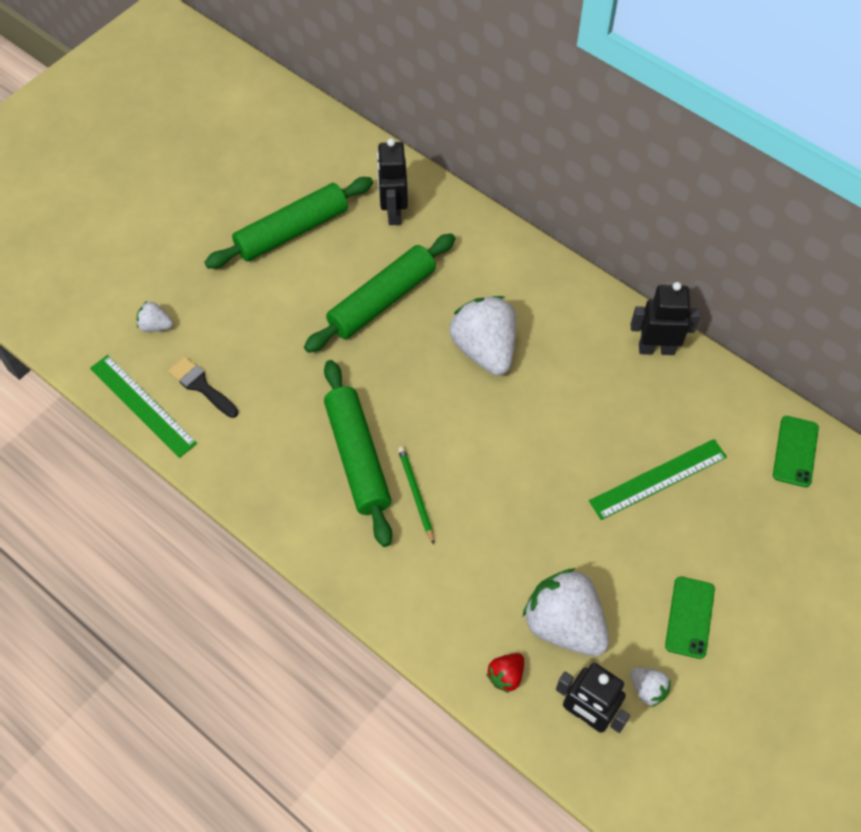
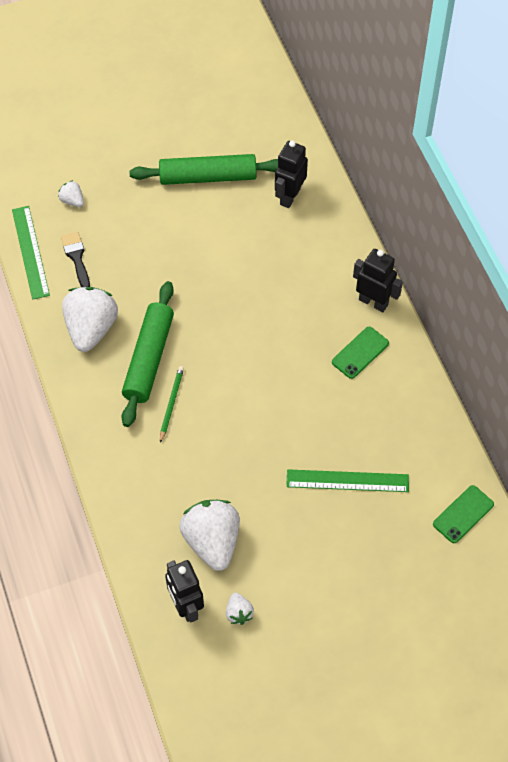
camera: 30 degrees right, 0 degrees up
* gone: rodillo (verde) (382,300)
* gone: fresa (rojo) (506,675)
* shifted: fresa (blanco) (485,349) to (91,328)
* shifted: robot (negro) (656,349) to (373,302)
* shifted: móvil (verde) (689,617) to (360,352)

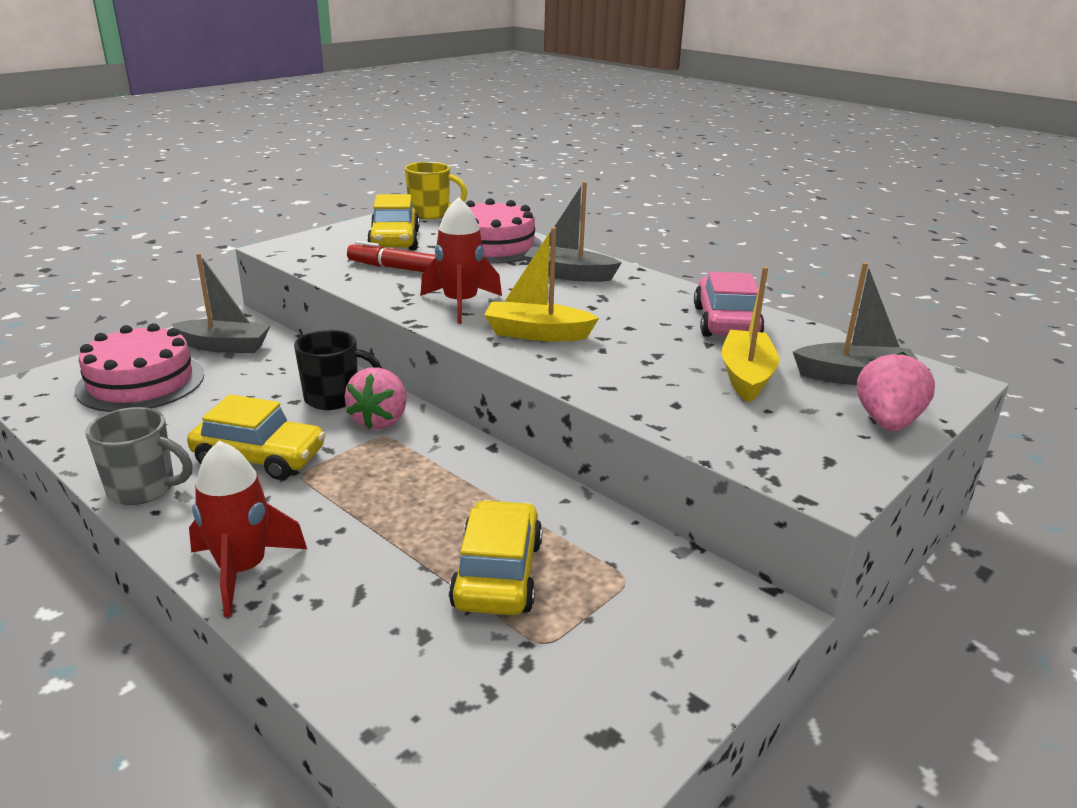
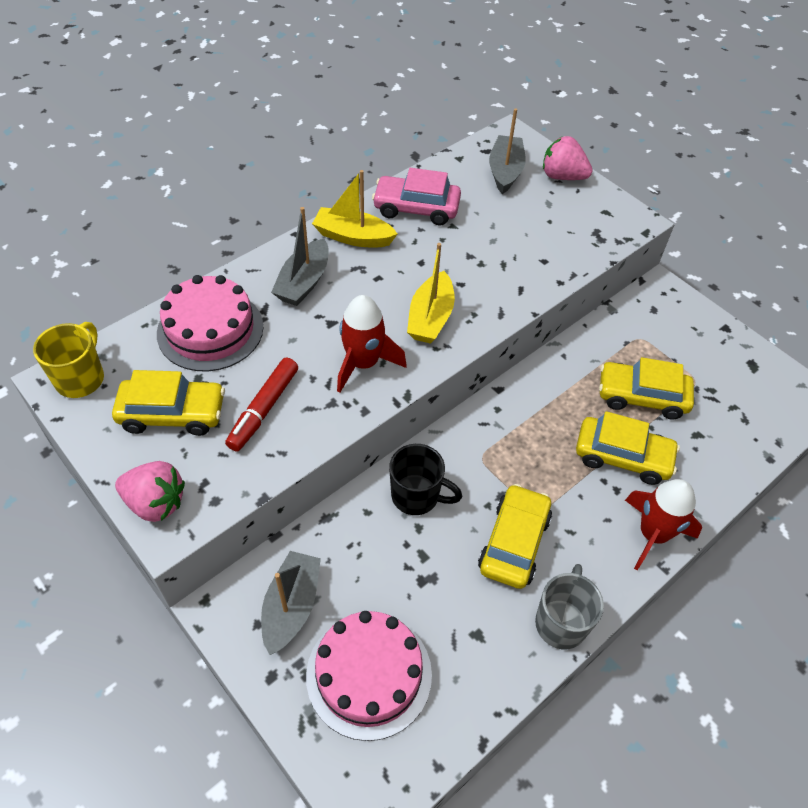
camera: 85 degrees left, 25 degrees up
* new: coche (amarillo) (622,457)
* shifted: fresa (rosa) (380,420) to (155,503)
* shifted: barco (amarillo) (746,376) to (353,237)
* rotated: taza (negro) (334,398) = (417,496) 105 degrees clockwise

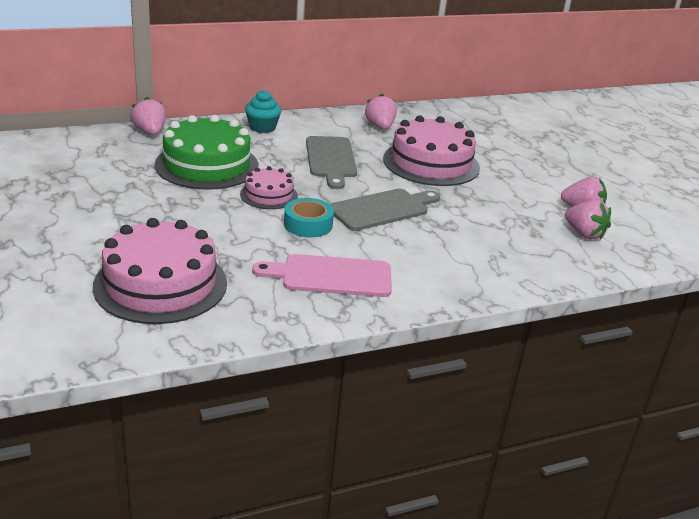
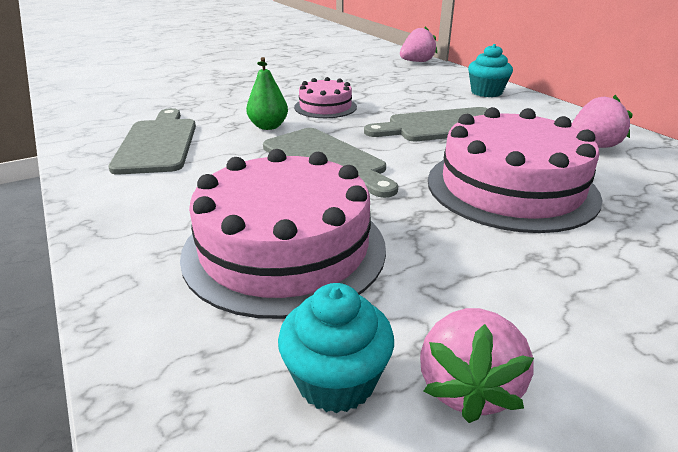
camera: 85 degrees right, 0 degrees up
* gone: tarta (verde) (207,165)
* shifted: tarta (rosa) (160,284) to (284,249)
* swapped: cinta adhesiva (turquesa) (308,224) to pera (verde) (268,126)
* swapped: fresa (rosa) (584,234) to magdalena (turquesa) (336,381)
* repainted: tabla de cortar (rosa) (331,276) to tabla de cortar (gris) (157,143)

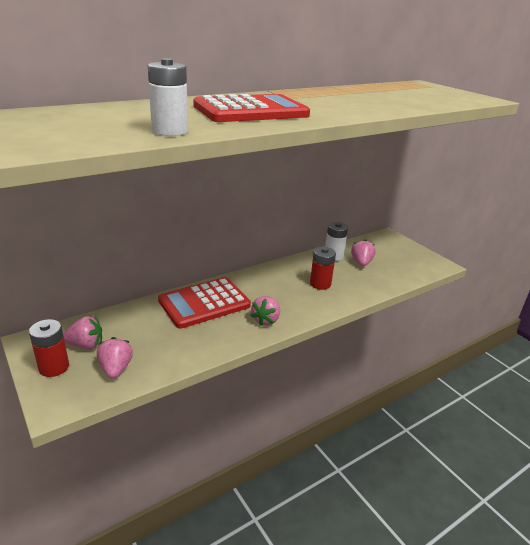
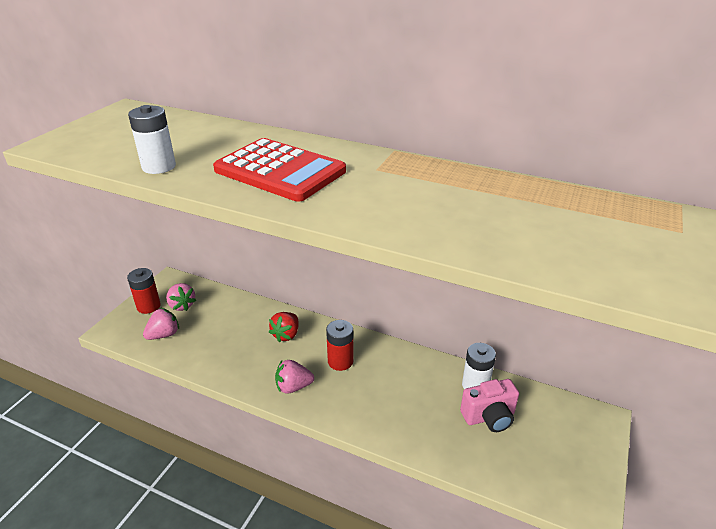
camera: 60 degrees right, 5 degrees up
* shifted: pila (rojo) (320,284) to (340,361)
* swapped: calculadora (rojo) (204,303) to fresa (rojo) (286,335)
* swapped: fresa (rosa) (361,263) to cámara (rosa) (489,417)

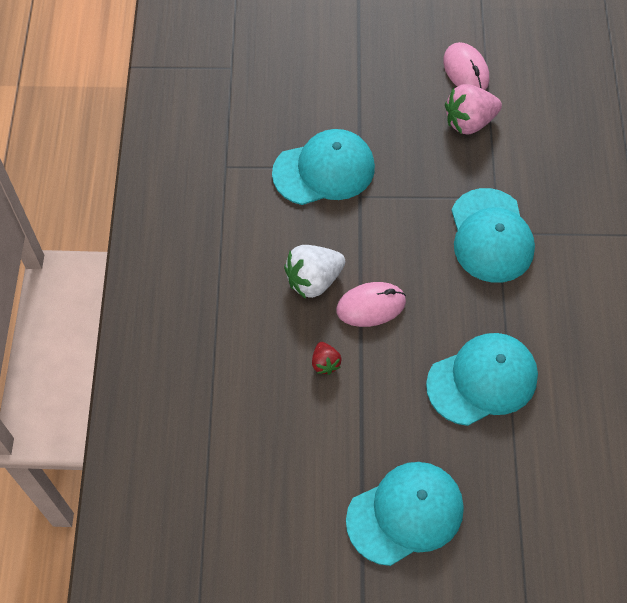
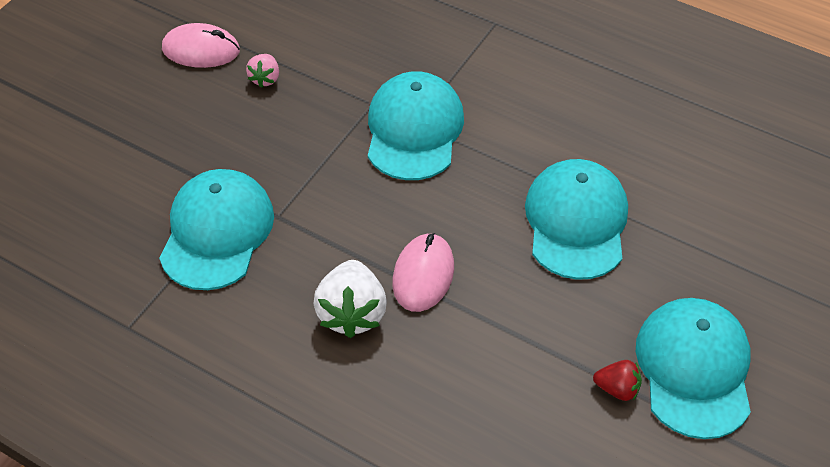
camera: 60 degrees left, 10 degrees down
* shifted: fresa (rojo) (325,363) to (617,389)
* rotated: gorra (turquesa) (491,236) = (414,130) 105 degrees counterclockwise
* scaled: fresa (rosa) (469,122) = (265,79) x0.54

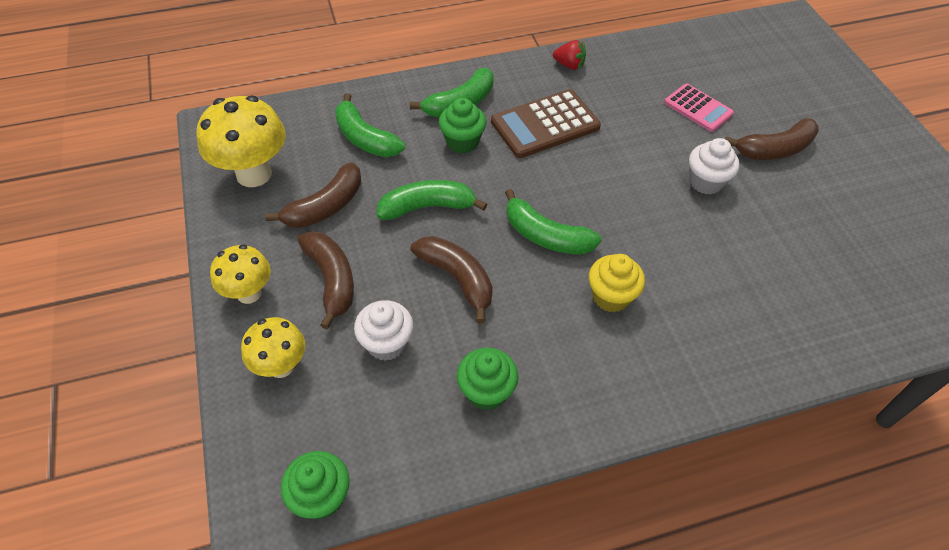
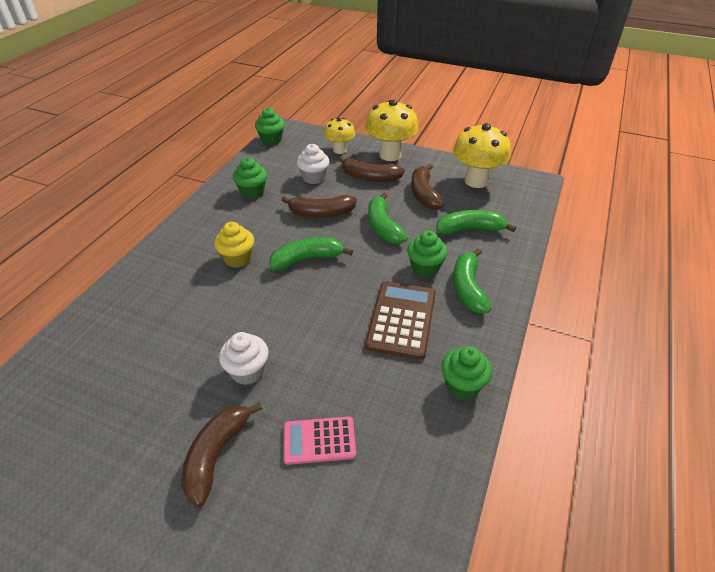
camera: 130 degrees right, 10 degrees down
* swapped: fresa (rojo) (569,65) to magdalena (verde) (462,385)
* rotated: plátano (verde) (427,207) = (383,227) 135 degrees clockwise
* scaled: seta (amarillo) (249,293) = (390,155) x1.63

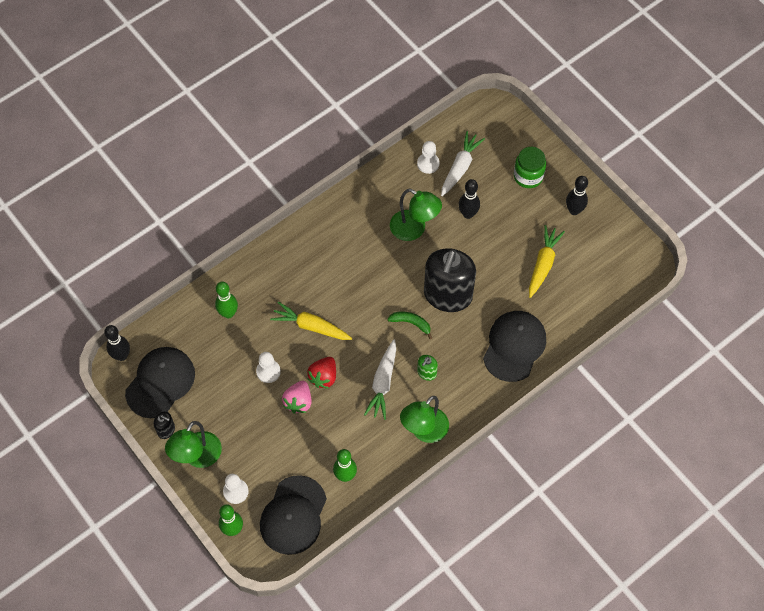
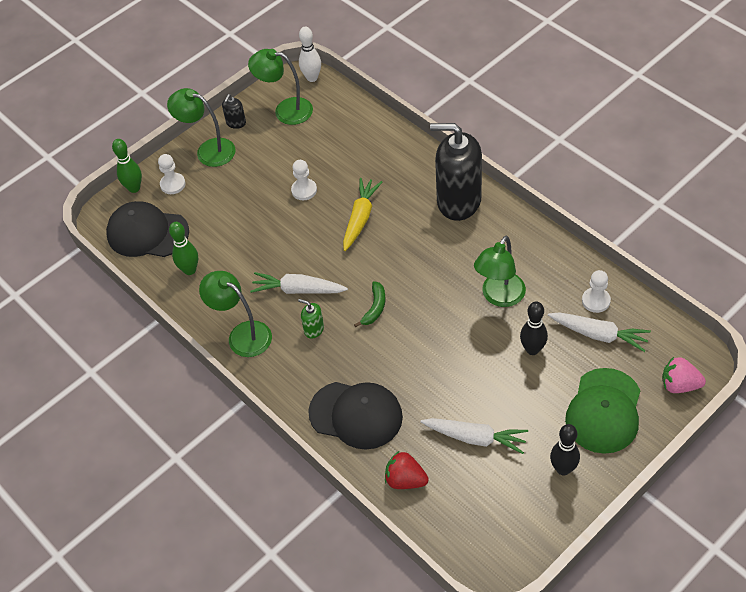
camera: 90 degrees right, 10 degrees down
* gone: bolo (verde) (228,313)
* shifted: fresa (rosa) (298,402) to (679,385)
* shifted: fresa (rojo) (323,377) to (405,480)
* shifted: dispensador de jabón (negro) (448,295) to (458,201)
* swapped: gorra (negro) (160,382) to lámpara (verde) (285,110)
* swapped: tarro (verde) (528,176) to gorra (verde) (604,411)
* repainted: bolo (negro) (121,355) to bolo (blanco) (312,78)
* repainted: zanahoria (amarillo) (543,264) to zanahoria (blanco) (475,438)

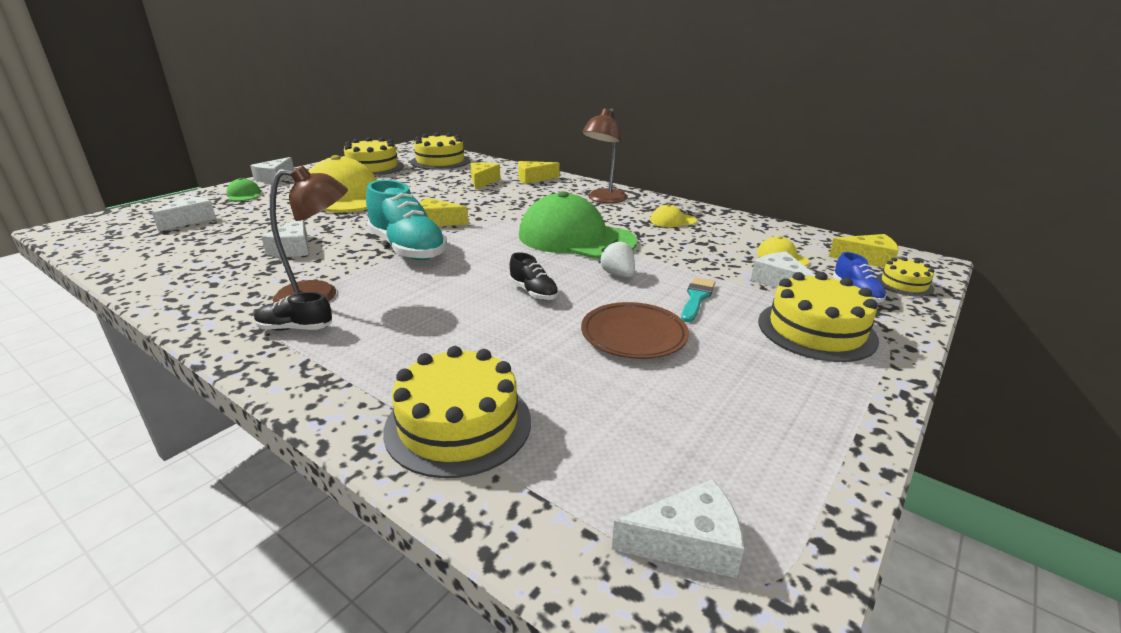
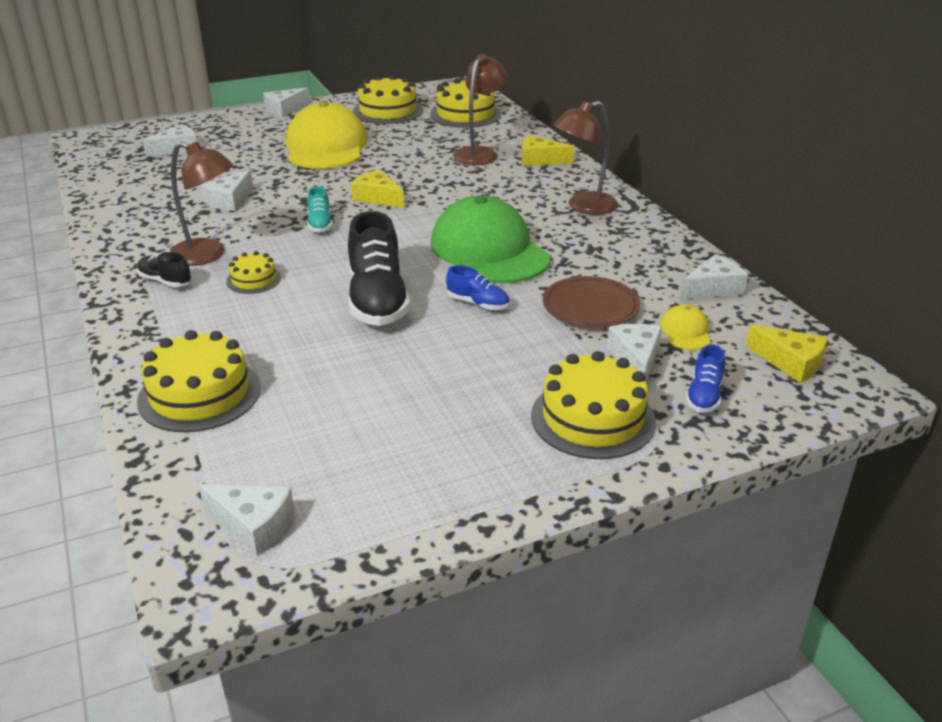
camera: 30 degrees right, 5 degrees up
* gone: gorra (verde) (244,195)
* gone: gorra (amarillo) (672,220)
* gone: pincel (turquesa) (697,298)
* new: queso (blanco) (713,288)
* shifted: plato (marrón) (633,336) to (590,307)
* shifted: tarta (amarillo) (904,284) to (253,280)
* swapped: queso (amarillo) (482,181) to lámpara (marrón) (479,153)
* swapped: fresa (blanco) (618,275) to zapato (azul) (478,304)
* scaled: zapato (turquesa) (407,249) = (320,224) x0.49
* scaled: zapato (negro) (533,292) = (377,300) x2.04

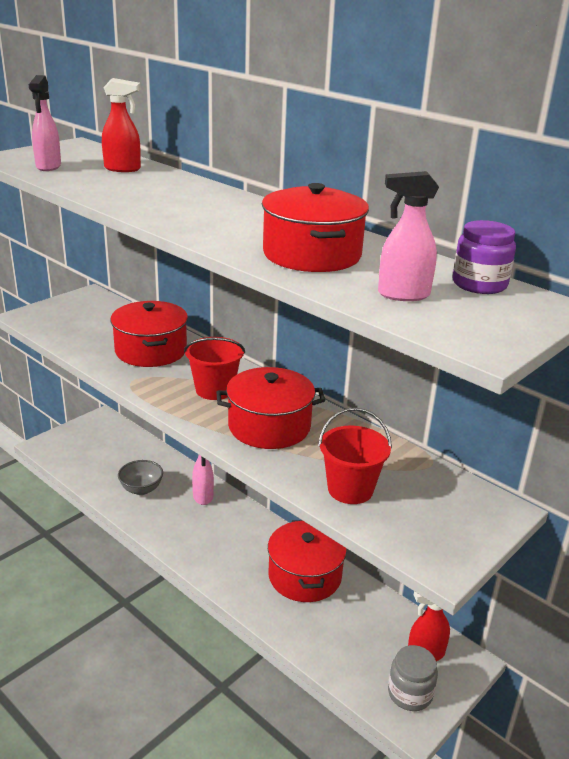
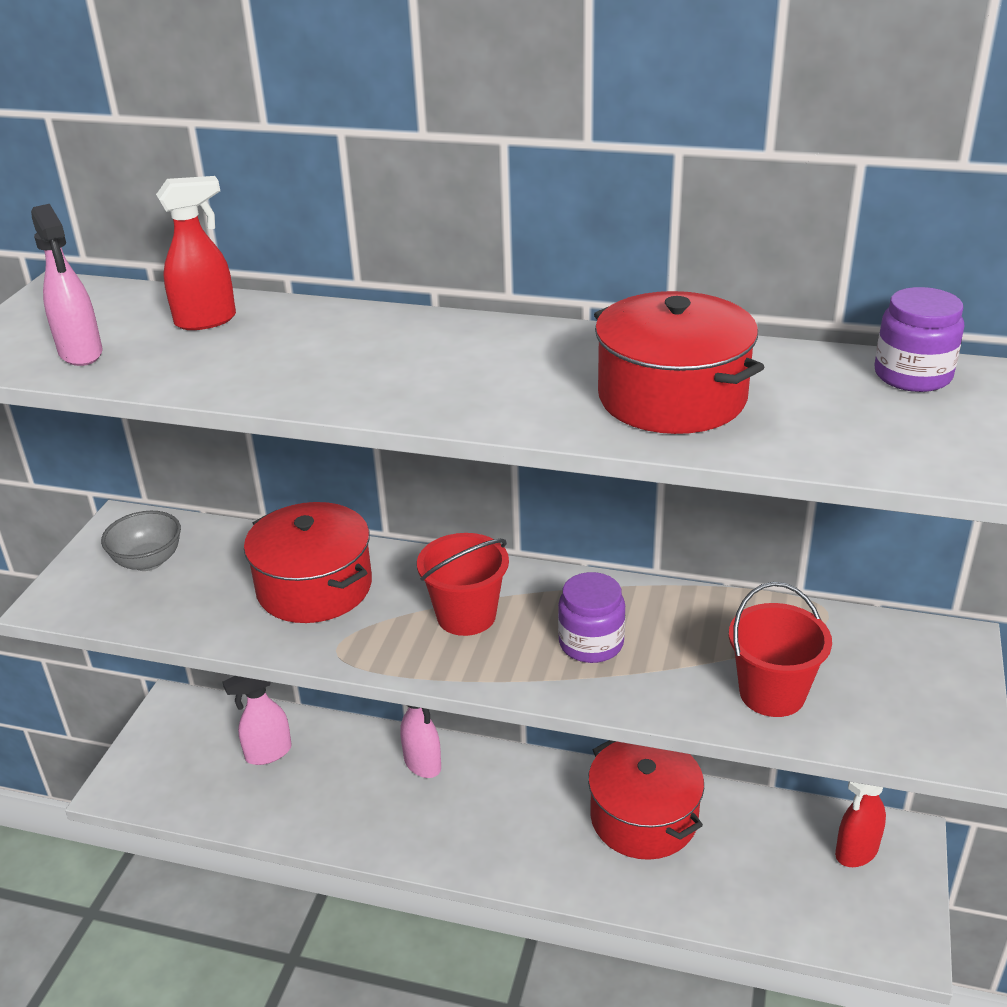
camera: 25 degrees left, 5 degrees up
* gone: tarro (gris) (410,693)
* shifted: cuenco (gris) (141,489) to (148,561)
* shifted: pulverizador (rosa) (402,295) to (267,753)
* swapped: olla (rojo) (269,426) to tarro (morado) (591,643)

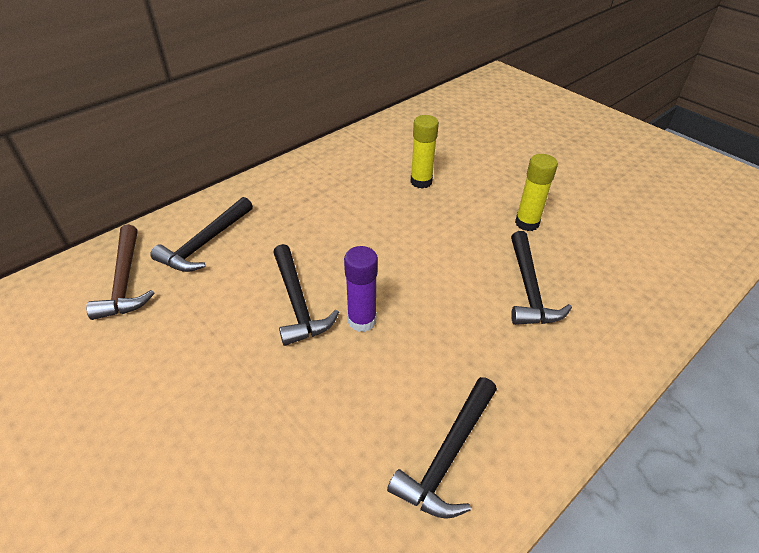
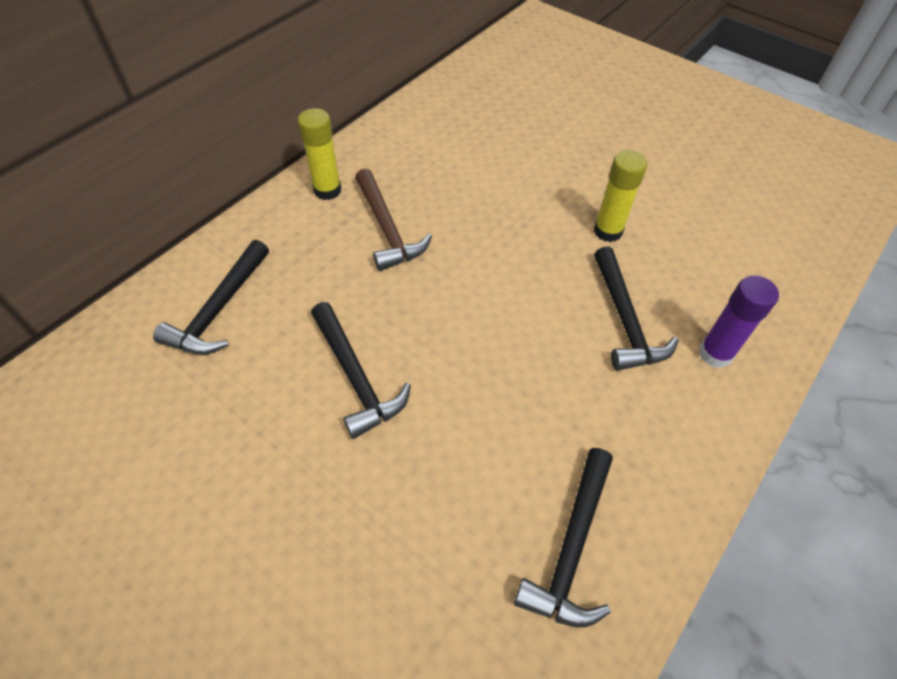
camera: 10 degrees left, 10 degrees up
* shifted: martillo (marrón) (124,281) to (387,229)
* shifted: barra de pegamento (morado) (362,320) to (715,354)
* shifted: barra de pegamento (amarillo) (421,182) to (327,190)

